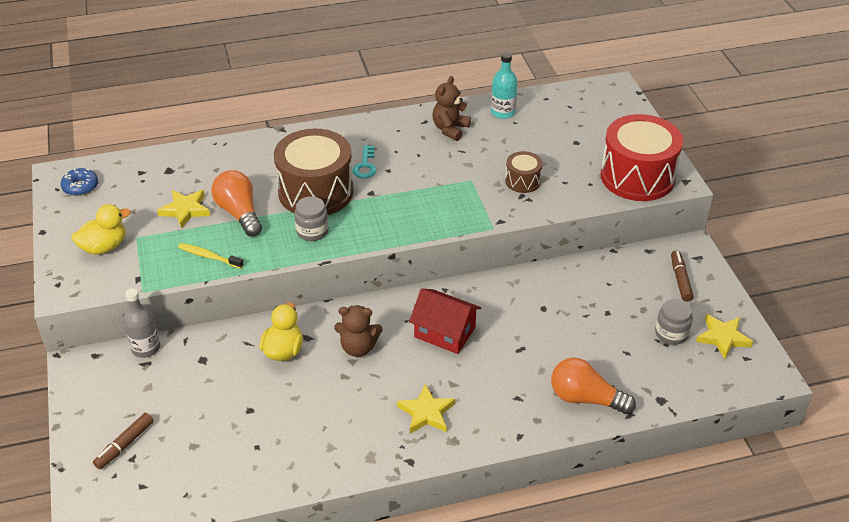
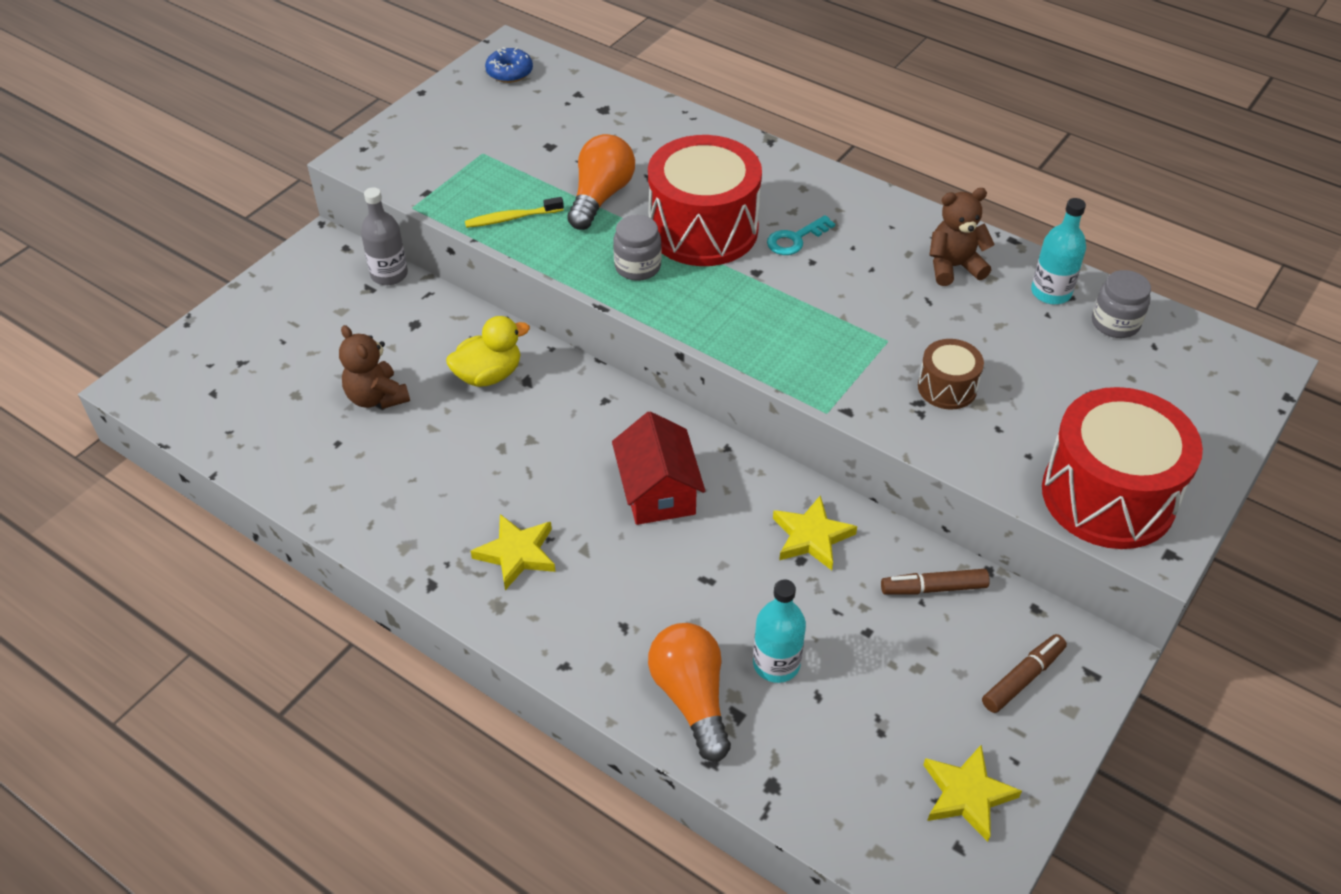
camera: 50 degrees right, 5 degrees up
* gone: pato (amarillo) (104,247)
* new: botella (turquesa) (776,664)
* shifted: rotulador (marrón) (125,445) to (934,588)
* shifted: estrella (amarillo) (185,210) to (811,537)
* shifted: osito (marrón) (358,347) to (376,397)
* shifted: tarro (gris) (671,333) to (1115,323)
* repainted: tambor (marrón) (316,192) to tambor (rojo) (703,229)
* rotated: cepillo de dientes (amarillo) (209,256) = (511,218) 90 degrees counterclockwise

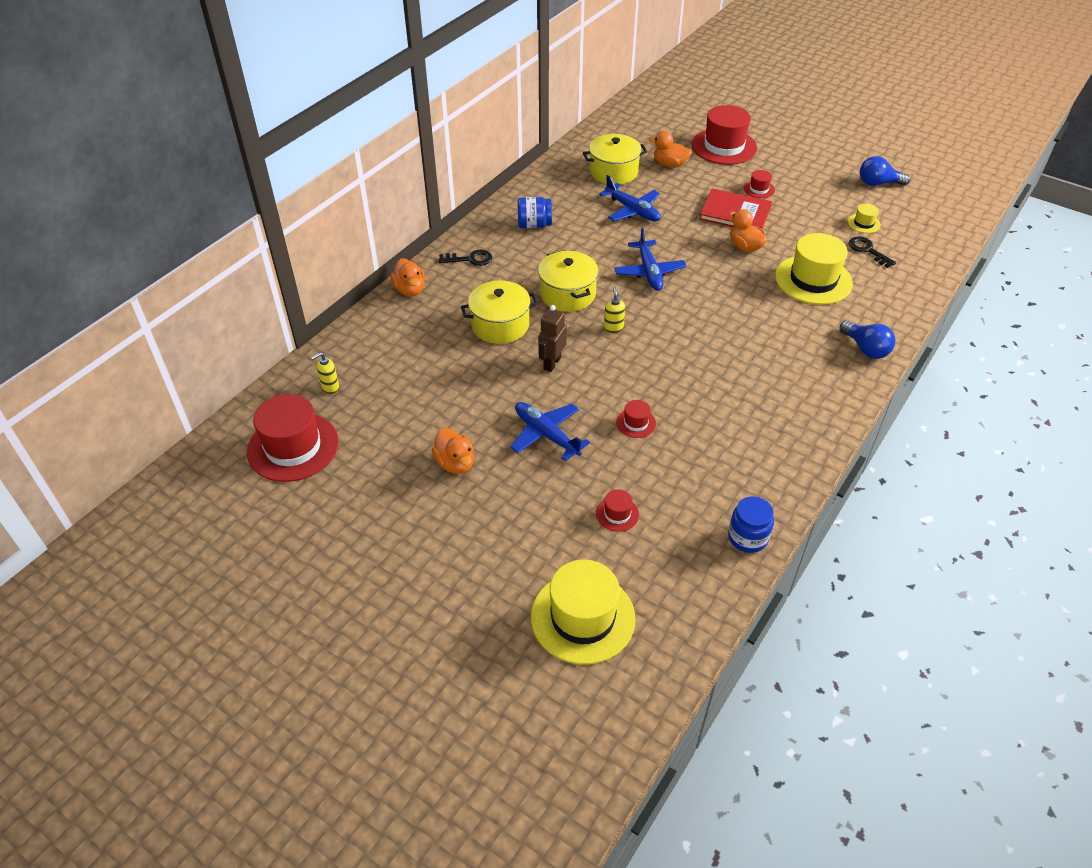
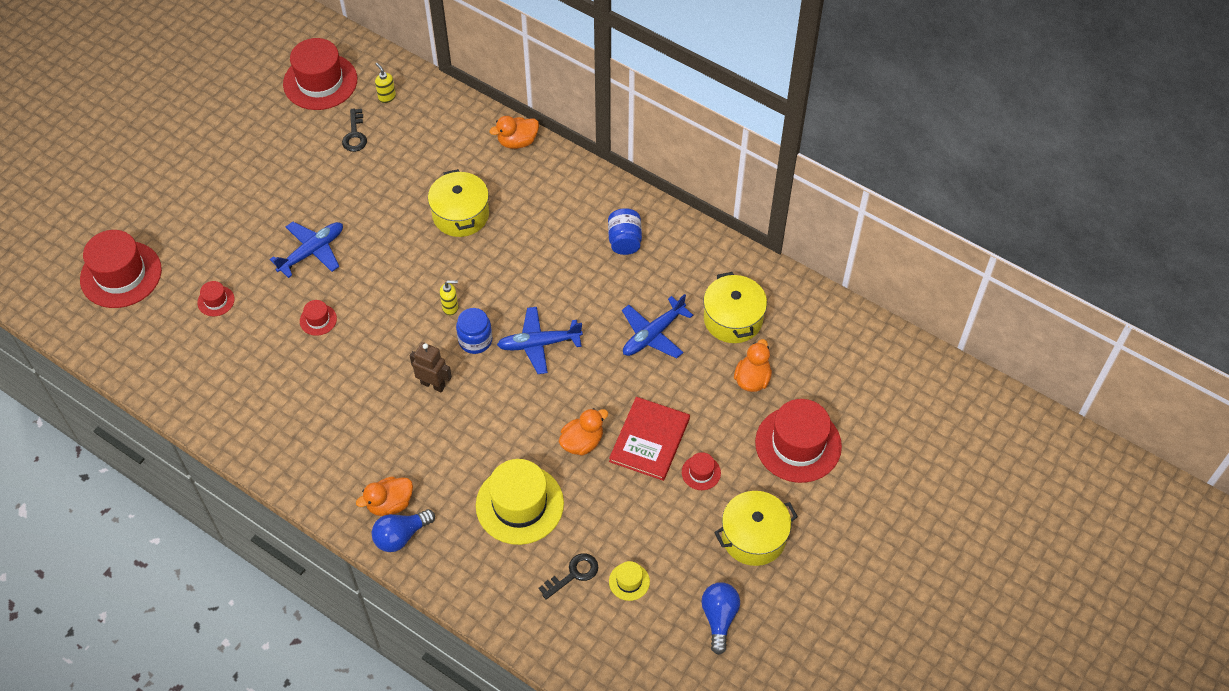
camera: 90 degrees right, 10 degrees up
* shifted: pato (naranja) (455,463) to (390,504)
* shifted: llave (negro) (470,259) to (355,135)
* shifted: olla (amarillo) (567,294) to (753,537)
* shifted: robot (marrón) (552,363) to (433,384)
* shifted: tarro (azul) (747,537) to (475,340)
* repainted: sombrero (amarillo) (582,617) to sombrero (rojo) (121,274)

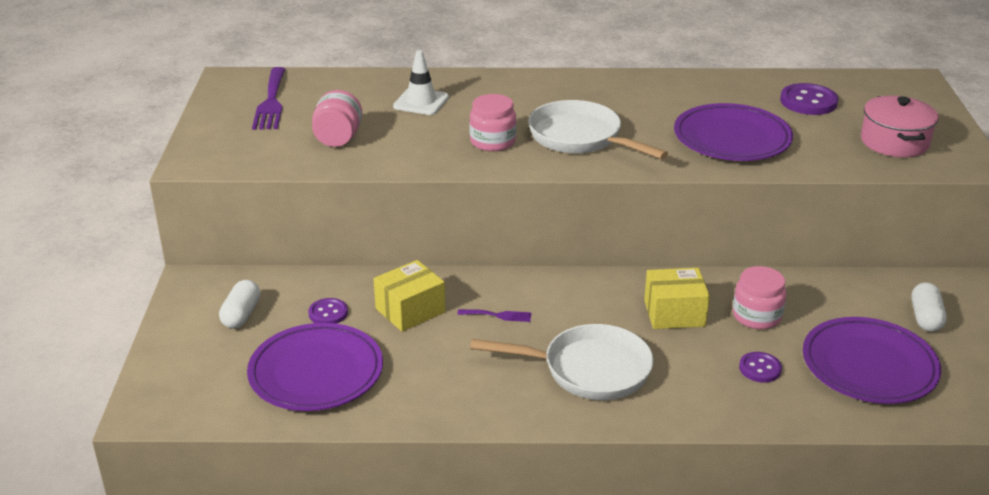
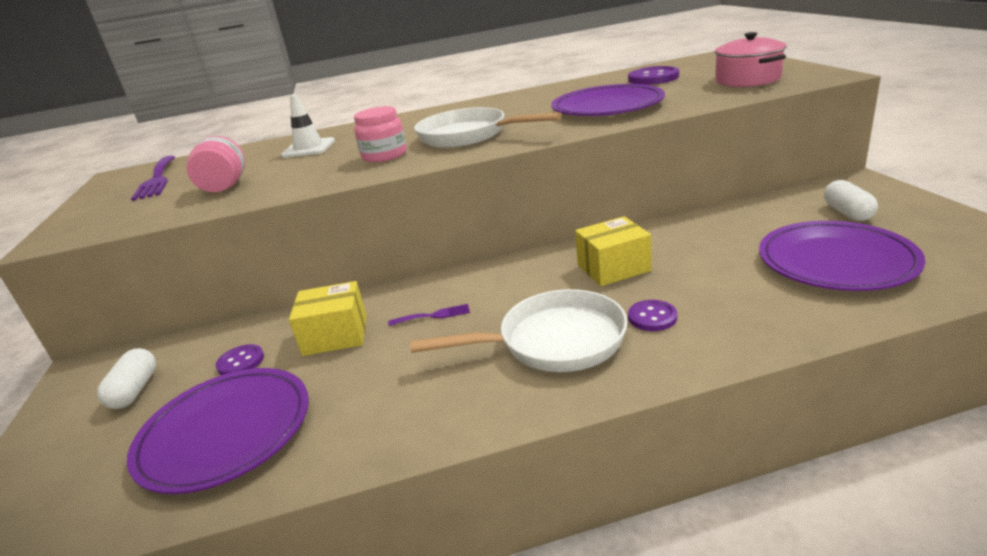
camera: 10 degrees left, 5 degrees down
* gone: tarro (rosa) (757,316)
* shifted: botón (morado) (760,369) to (652,317)
* rotated: caja (amarillo) (410,310) = (335,335) 45 degrees clockwise

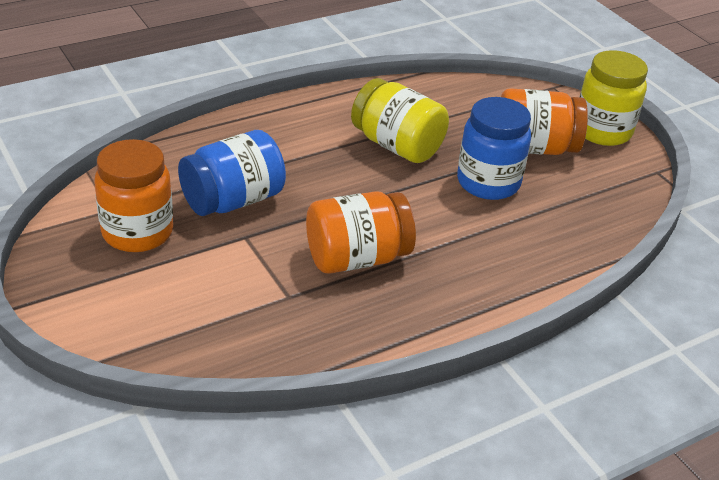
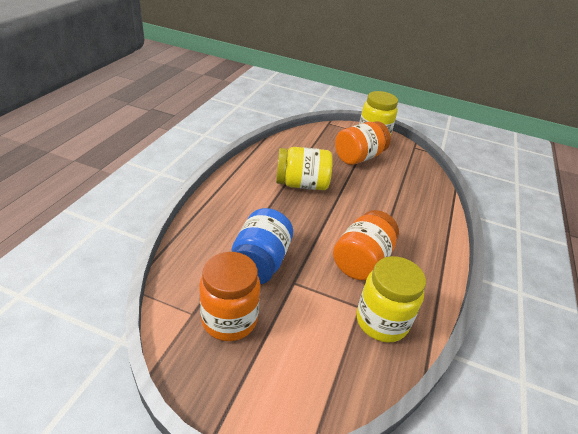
camera: 40 degrees left, 0 degrees up
* gone: tarro (azul) (488,183)
* new: tarro (amarillo) (381,321)

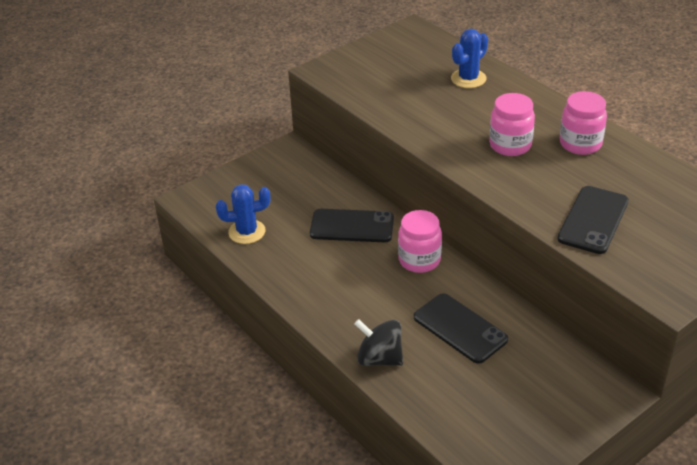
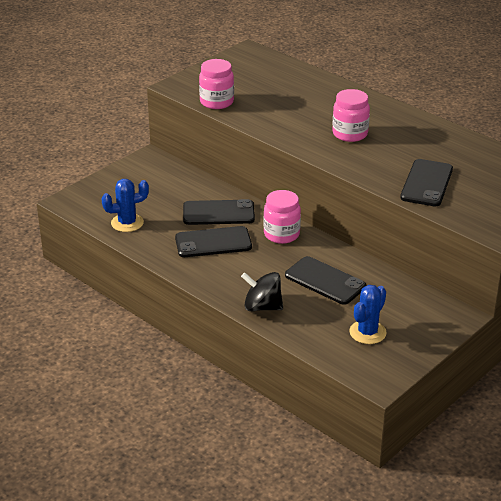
camera: 10 degrees left, 5 degrees down
* new: móvil (negro) (213,242)
* shifted: cactus (azul) (468,79) to (367,332)
* shifted: tarro (rosa) (580,144) to (216,102)

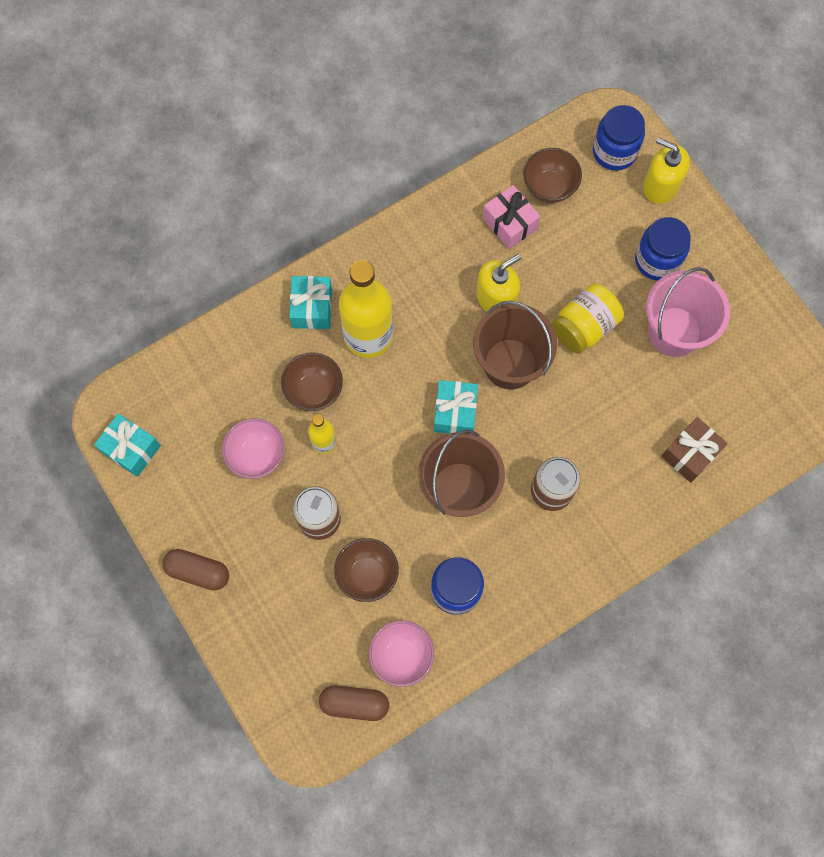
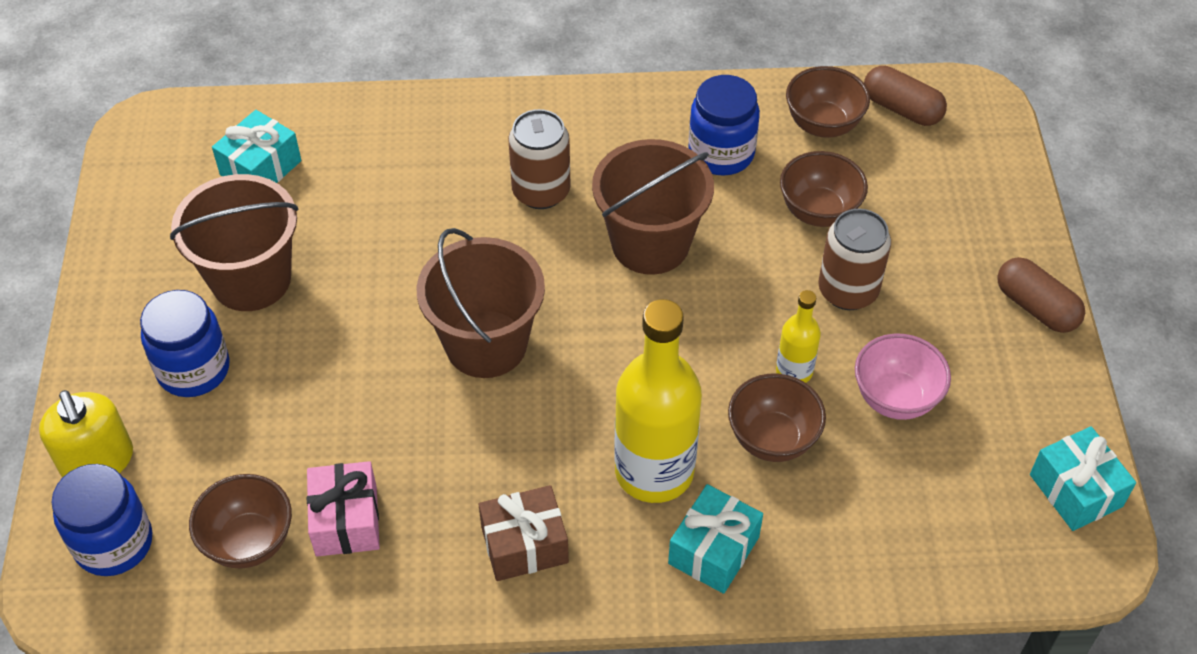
camera: 150 degrees left, 20 degrees down
* gone: dispensador de jabón (amarillo) (496,298)
* gone: tarro (amarillo) (584,327)
* shifted: regalo (turquesa) (455,412) to (261,168)
* shifted: regalo (marrón) (690,453) to (524,545)
* repainted: cuenco (rosa) (401,656) to cuenco (marrón) (823,125)
* repainted: balde (rosa) (674,331) to balde (marrón) (251,279)

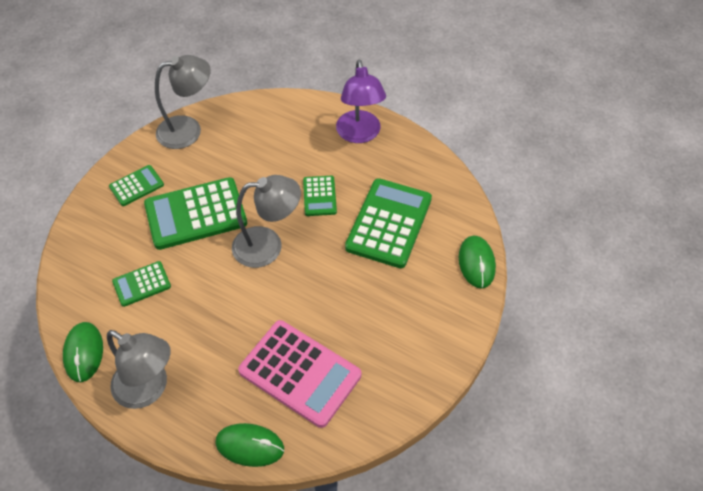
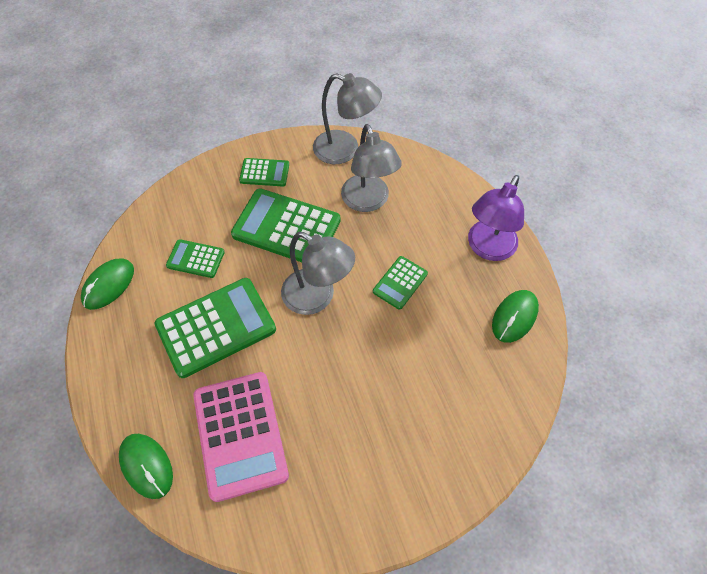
camera: 40 degrees right, 5 degrees up
* shifted: lámpara (gris) (149,389) to (368,201)
* shifted: calculadora (verde) (389,223) to (216,327)
* shifted: ratón (verde) (476,263) to (514,317)

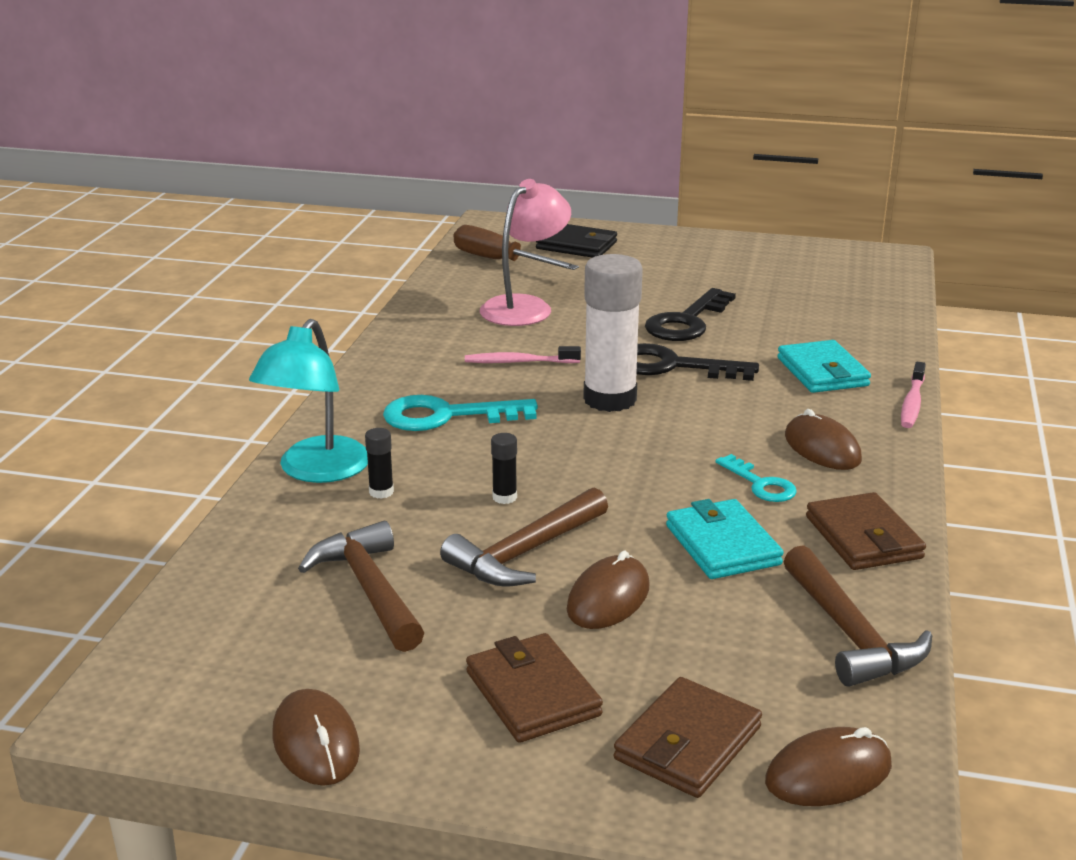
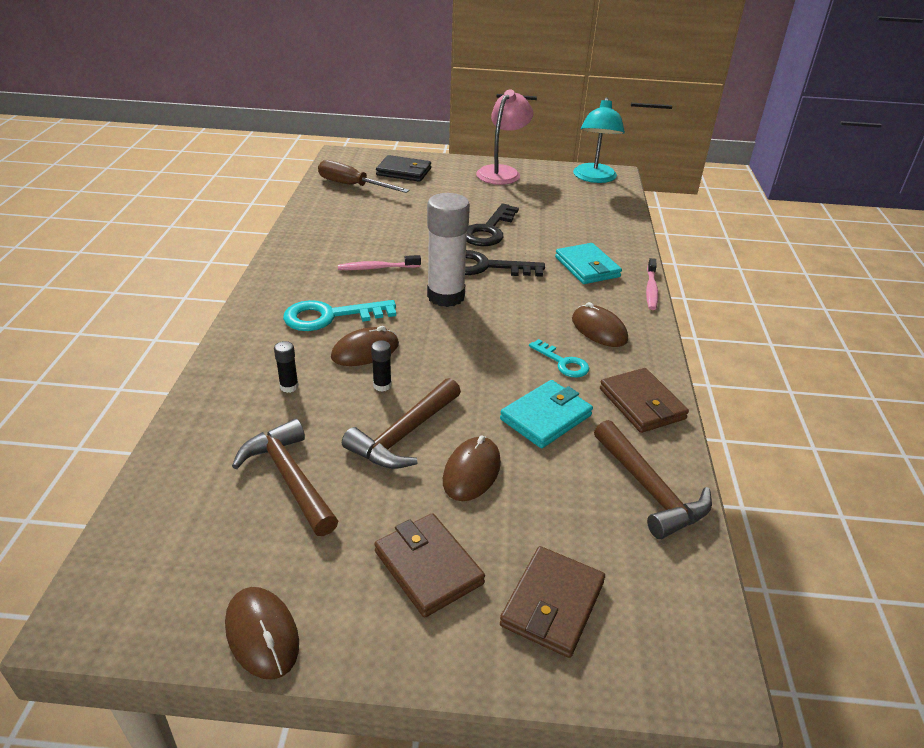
camera: 10 degrees left, 10 degrees up
* shifted: lámpara (turquesa) (316,471) to (594,178)
* shifted: lámpara (rosa) (525,306) to (502,172)
* shifted: ratón (marrón) (828,773) to (365,351)
* rotated: cartera (turquesa) (722,545) = (546,417) 75 degrees clockwise

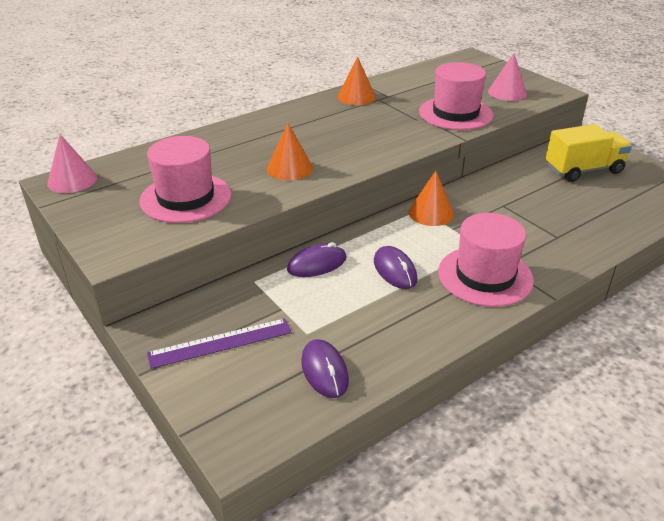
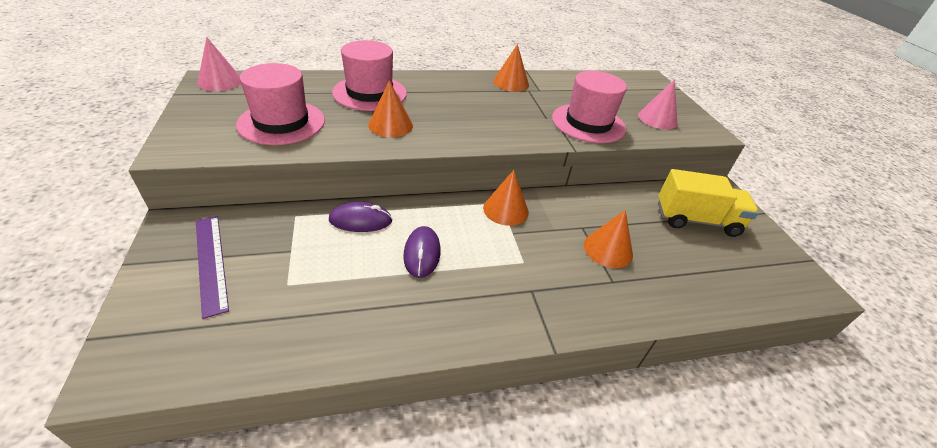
camera: 20 degrees right, 5 degrees up
* gone: ratón (morado) (324,371)
* new: cono (naranja) (608,249)
* shifted: sombrero (rosa) (485,276) to (370,93)
* rotated: regla (morado) (220,343) = (211,262) 60 degrees clockwise

